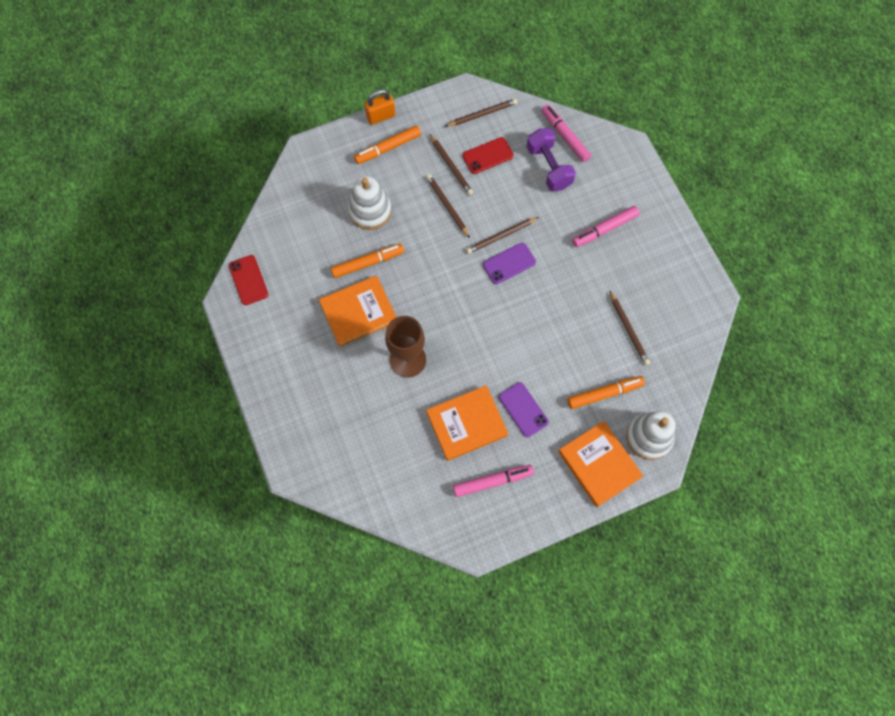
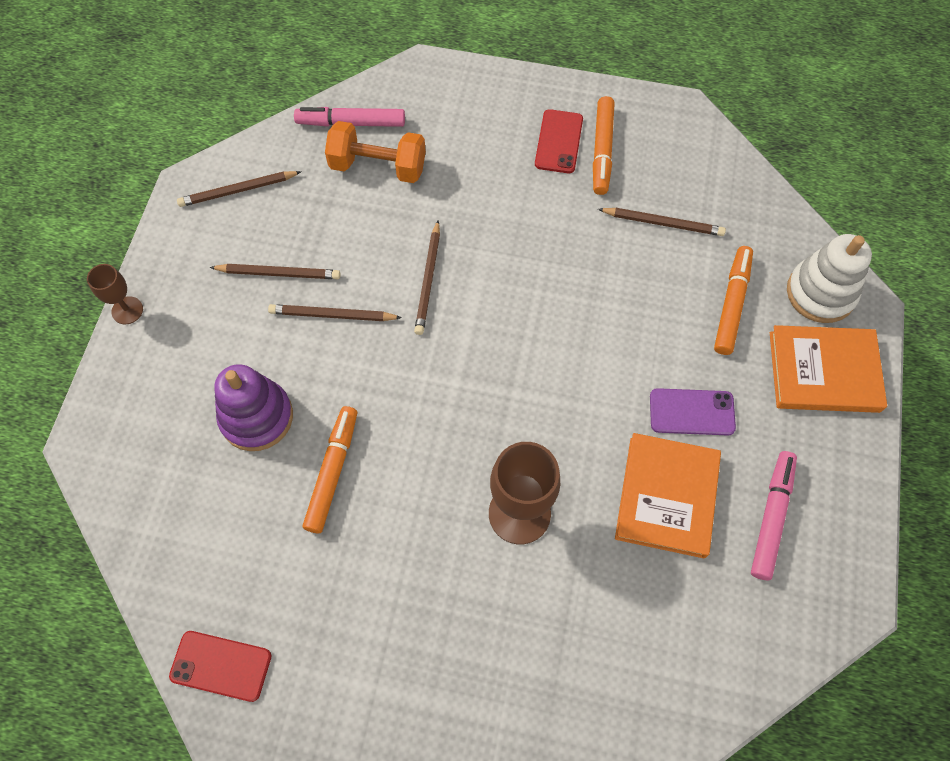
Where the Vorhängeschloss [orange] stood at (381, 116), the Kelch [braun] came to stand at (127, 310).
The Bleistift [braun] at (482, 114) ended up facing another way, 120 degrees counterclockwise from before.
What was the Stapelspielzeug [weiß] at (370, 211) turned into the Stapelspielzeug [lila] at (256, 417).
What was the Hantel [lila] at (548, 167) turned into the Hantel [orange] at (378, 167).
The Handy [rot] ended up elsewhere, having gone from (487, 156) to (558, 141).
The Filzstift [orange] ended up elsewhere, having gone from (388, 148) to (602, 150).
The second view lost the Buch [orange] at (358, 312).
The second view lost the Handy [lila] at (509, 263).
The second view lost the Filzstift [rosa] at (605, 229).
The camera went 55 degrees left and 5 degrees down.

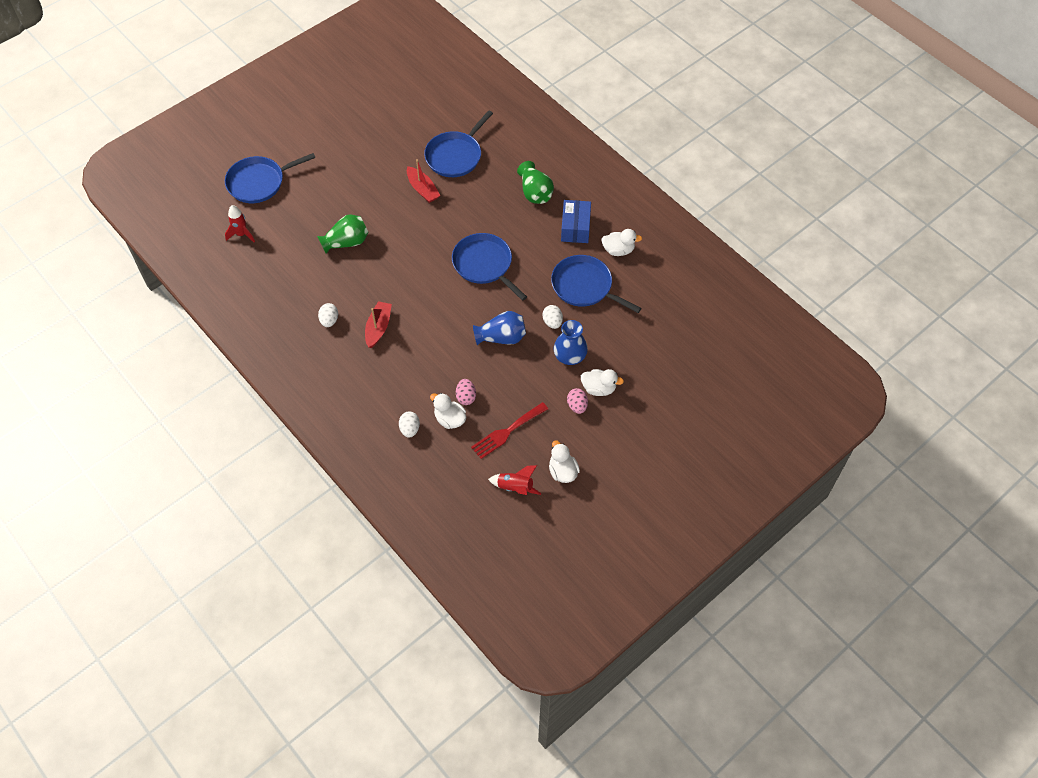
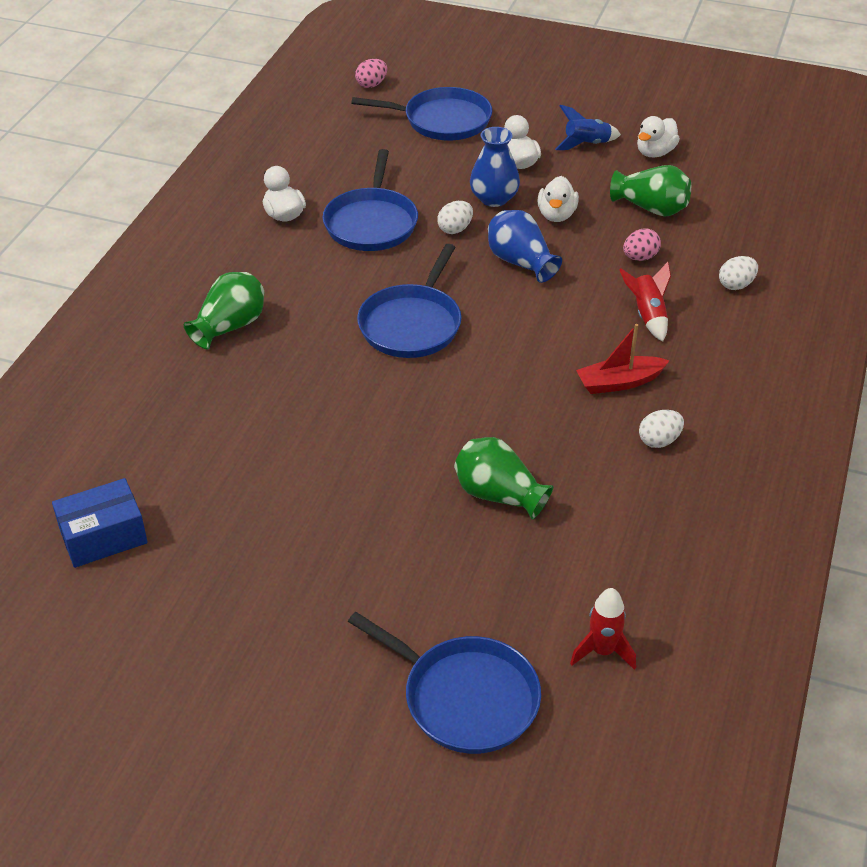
The Schachtel [blau] ended up elsewhere, having gone from (575, 228) to (103, 536).
The Pfanne [blau] ended up elsewhere, having gone from (455, 156) to (442, 120).
The Ei [rosa] ended up elsewhere, having gone from (577, 406) to (371, 84).
The Ente [weiß] ended up elsewhere, having gone from (450, 419) to (556, 215).
The second view gained the Rakete [blau] at (586, 144).
Where the Gabel [rot] stood at (507, 432), the Vase [grün] came to stand at (651, 208).
The Rakete [rot] ended up elsewhere, having gone from (515, 488) to (647, 316).
The second view lost the Boot [rot] at (423, 189).
The camera went 120 degrees left and 15 degrees down.

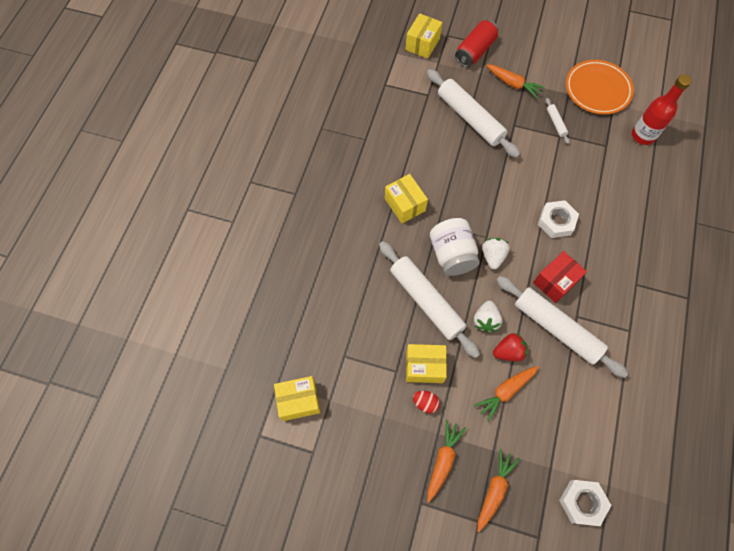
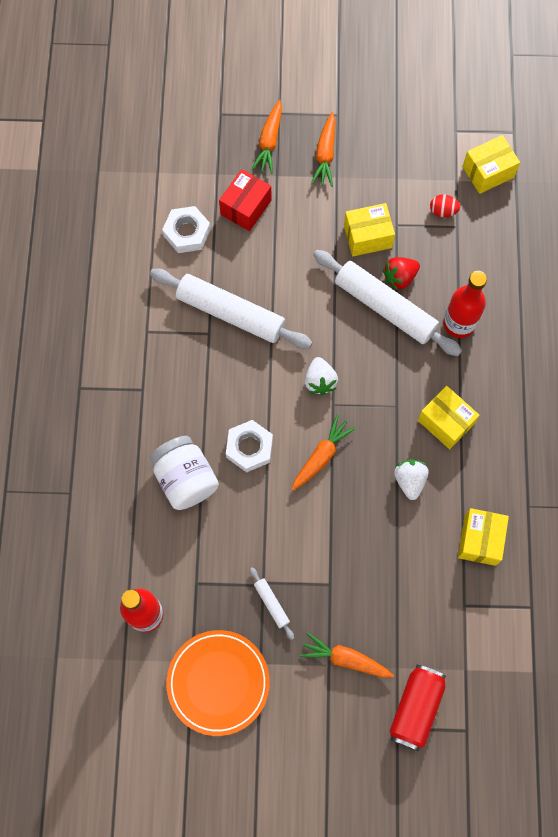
The Einmachglas [weiß] ended up elsewhere, having gone from (452, 255) to (185, 479).
The Sechskantmutter [weiß] ended up elsewhere, having gone from (582, 502) to (187, 232).
The Schachtel [rot] ended up elsewhere, having gone from (555, 281) to (246, 207).
The Karotte [orange] ended up elsewhere, having gone from (505, 392) to (321, 456).
The Erdbeere [rot] ended up elsewhere, having gone from (508, 351) to (400, 277).
The Erdbeere [weiß] ended up elsewhere, having gone from (485, 320) to (409, 480).
The Ei [rot] ended up elsewhere, having gone from (425, 403) to (443, 211).
The second view gained the Flasche [rot] at (459, 323).
The Schachtel [gelb] ended up elsewhere, having gone from (422, 44) to (480, 540).
The second view lost the Nudelholz [weiß] at (470, 118).
The camera went 165 degrees right and 5 degrees up.

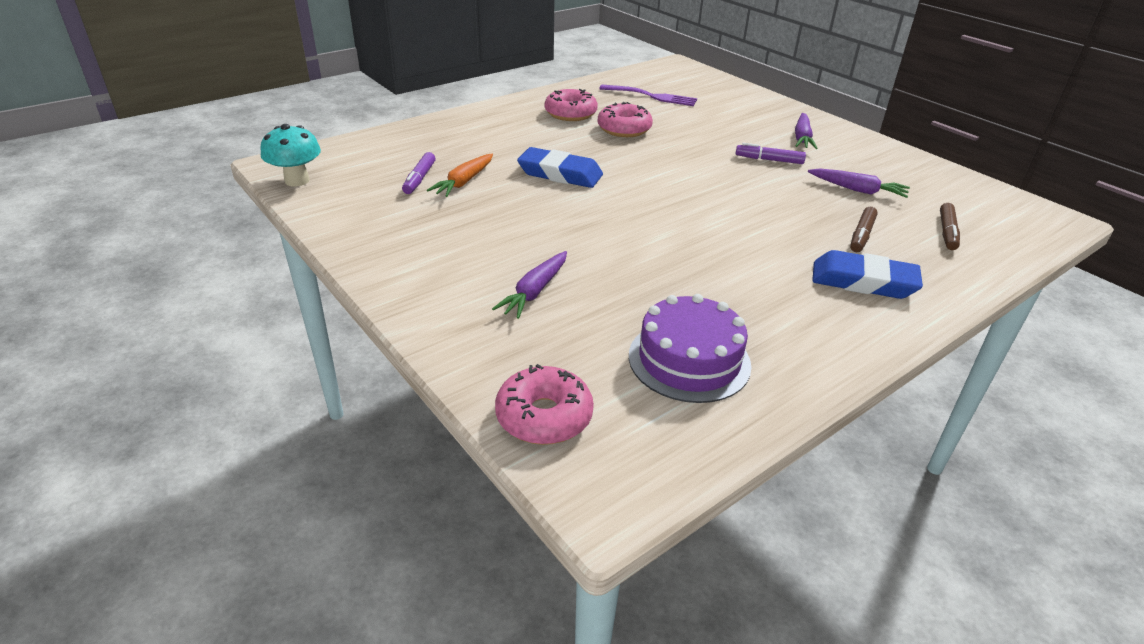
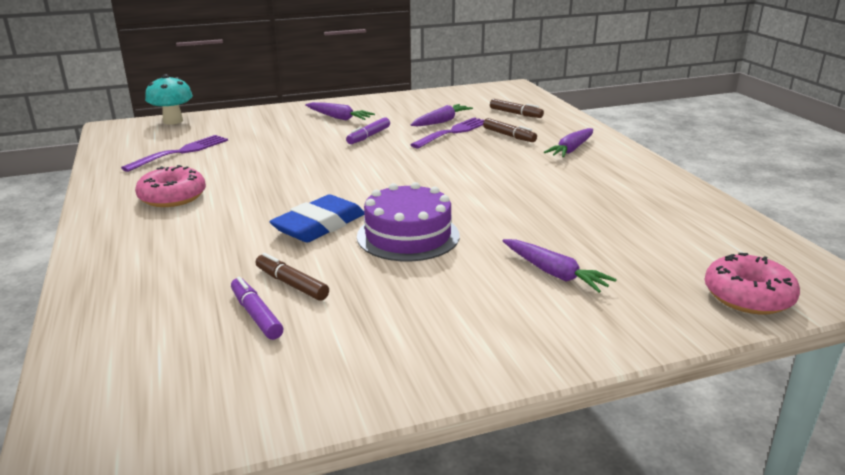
The Pilz [türkis] ended up elsewhere, having gone from (297, 180) to (173, 121).
The Filzstift [lila] at (419, 179) ended up facing another way, 150 degrees counterclockwise from before.
Where the Karotte [orange] stood at (464, 182), the Filzstift [braun] came to stand at (291, 284).
The Kuchen [lila] ended up elsewhere, having gone from (689, 360) to (408, 236).
The second view gained the Gabel [lila] at (453, 132).
Where the Radiergummi [blau] stood at (863, 281), the Karotte [lila] came to stand at (571, 149).
The second view lost the Donut [rosa] at (624, 129).
The camera went 70 degrees left and 10 degrees down.

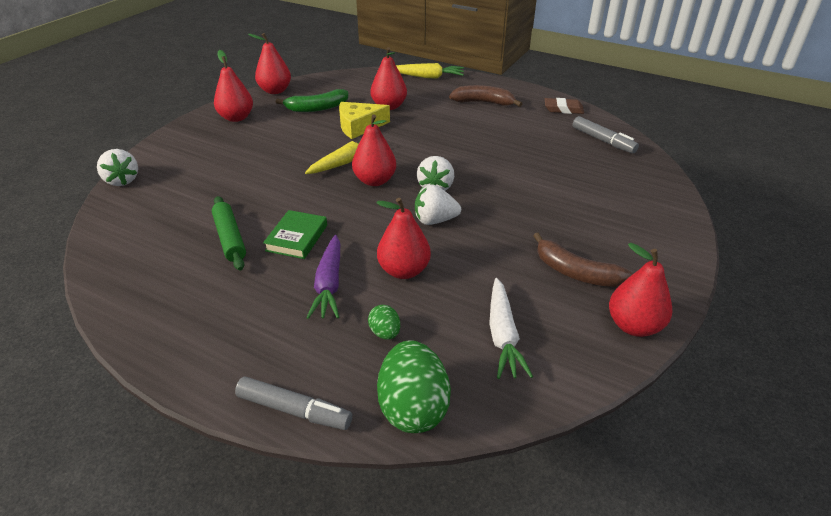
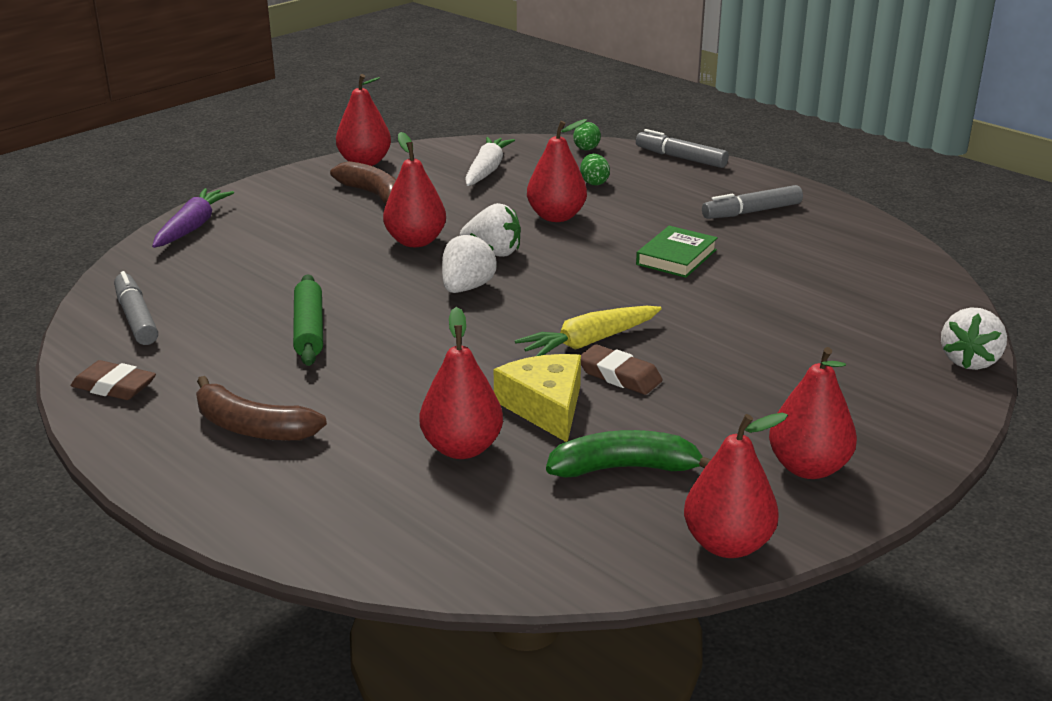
The Karotte [lila] ended up elsewhere, having gone from (329, 284) to (193, 227).
The Nudelholz [grün] ended up elsewhere, having gone from (230, 238) to (309, 329).
The Birne [rot] ended up elsewhere, having gone from (375, 181) to (415, 241).
The Käse [gelb] at (359, 126) ended up facing another way, 105 degrees counterclockwise from before.
The size of the Ei [grün] at (413, 407) changed by a factor of 0.49.
The second view gained the Radiergummi [braun] at (619, 375).
The second view gained the Filzstift [grau] at (751, 212).
The Erdbeere [weiß] at (122, 180) ended up facing another way, 135 degrees counterclockwise from before.
The second view lost the Karotte [gelb] at (428, 77).
The camera went 165 degrees left and 10 degrees down.

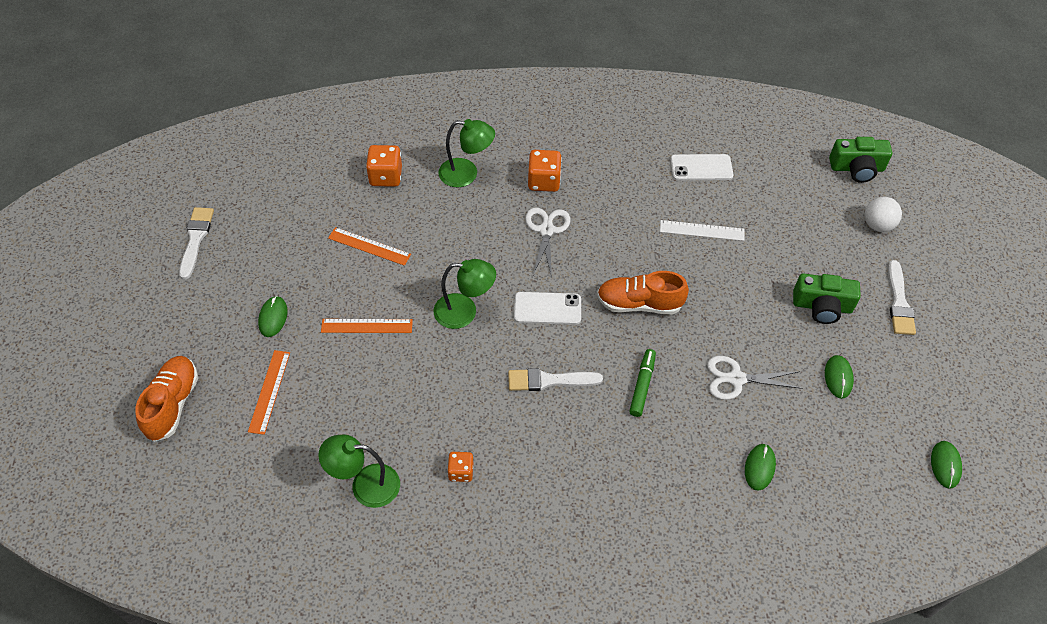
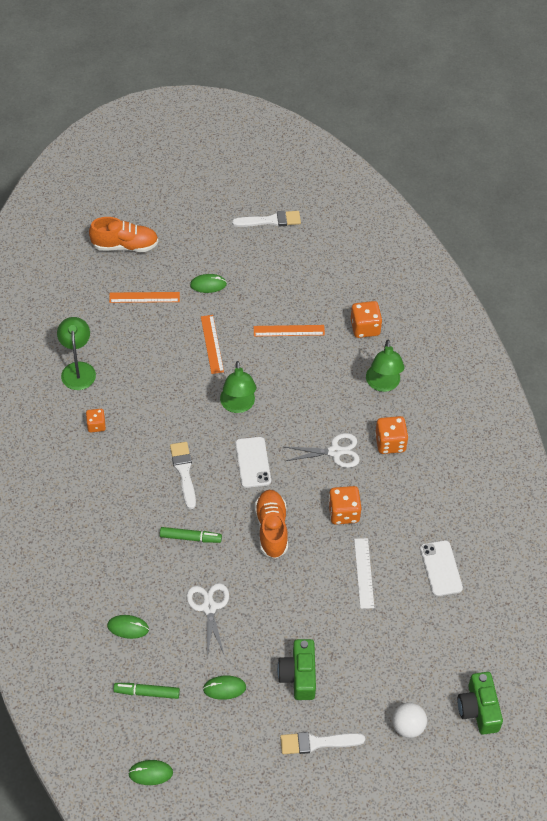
The second view gained the Filzstift [grün] at (147, 692).
The Lineal [orange] at (369, 246) ended up facing another way, 75 degrees clockwise from before.
The second view gained the Spielwürfel [orange] at (343, 513).
The camera went 80 degrees right and 0 degrees up.

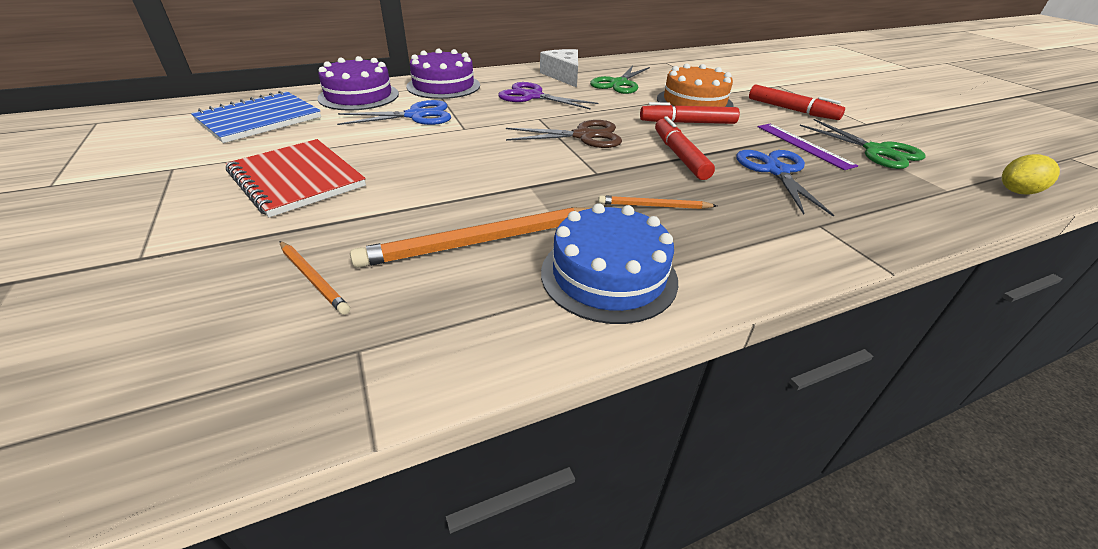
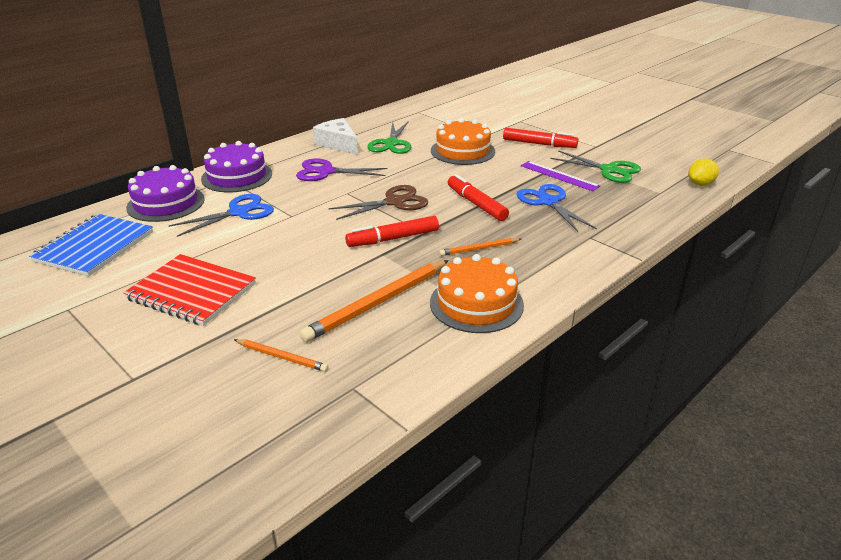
The Filzstift [rot] ended up elsewhere, having gone from (688, 123) to (393, 239).
What was the Kuchen [blau] at (608, 275) turned into the Kuchen [orange] at (476, 303).
The camera went 20 degrees left and 5 degrees down.

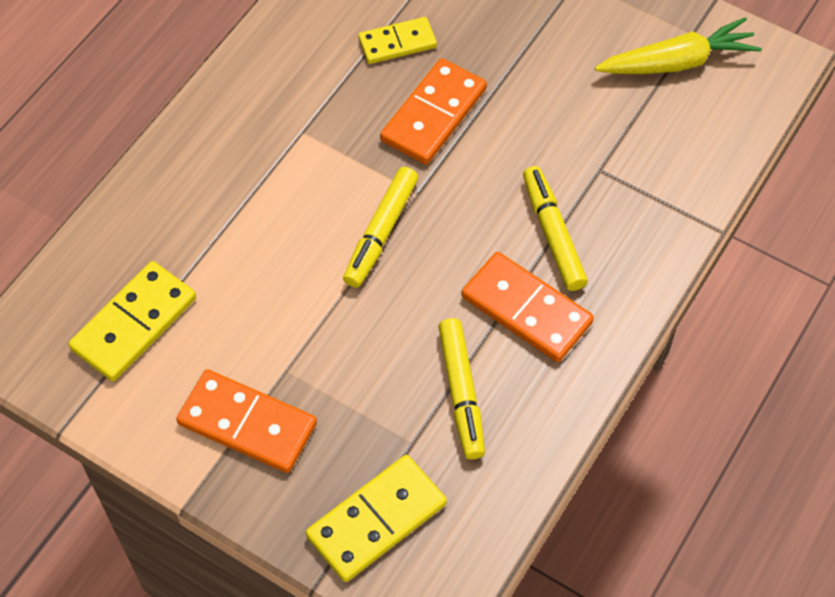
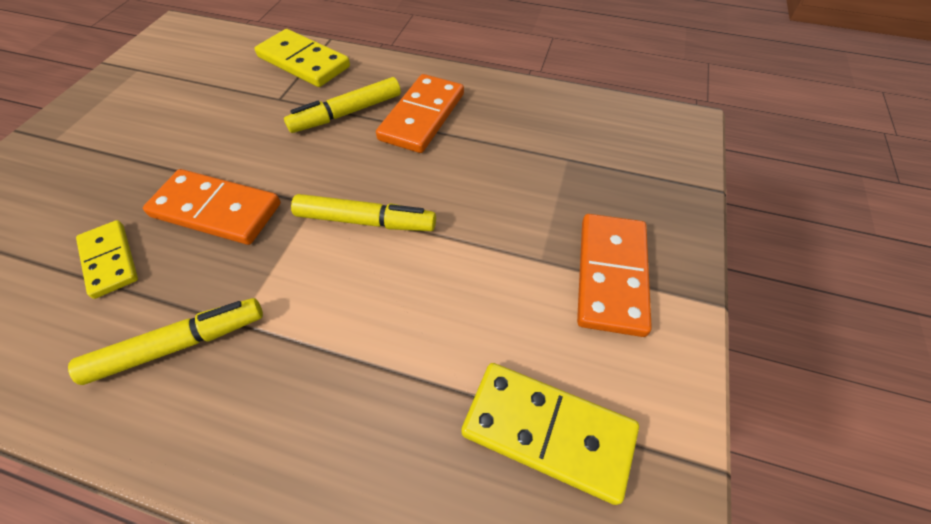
The Filzstift [gelb] ended up elsewhere, having gone from (461, 393) to (179, 345).
The Dominostein [gelb] ended up elsewhere, having gone from (376, 520) to (303, 62).
The second view lost the Karotte [gelb] at (677, 62).
The camera went 105 degrees left and 5 degrees down.

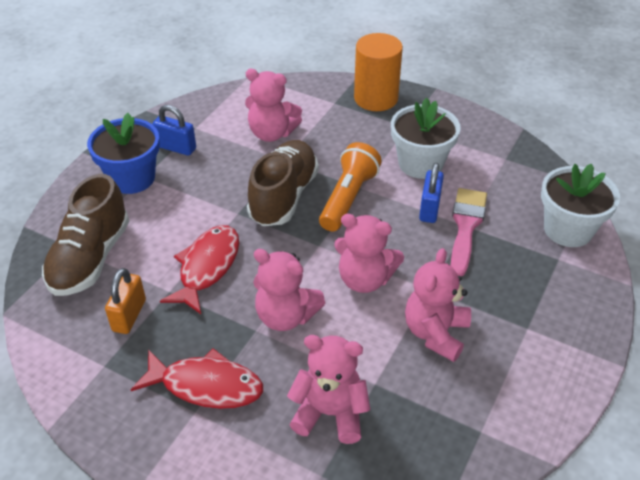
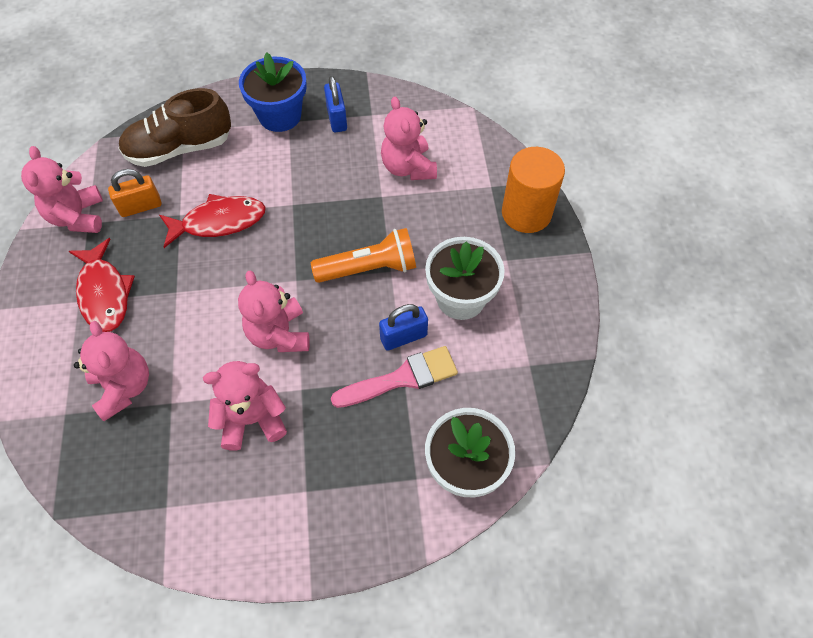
The Teddybär [rosa] ended up elsewhere, having gone from (286, 316) to (77, 217).
The second view lost the Schuh [braun] at (283, 196).
The camera went 55 degrees right and 15 degrees up.

